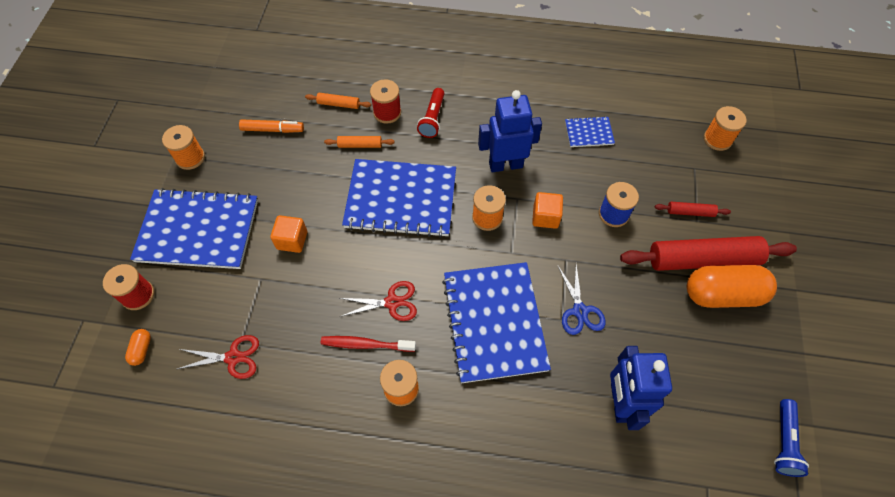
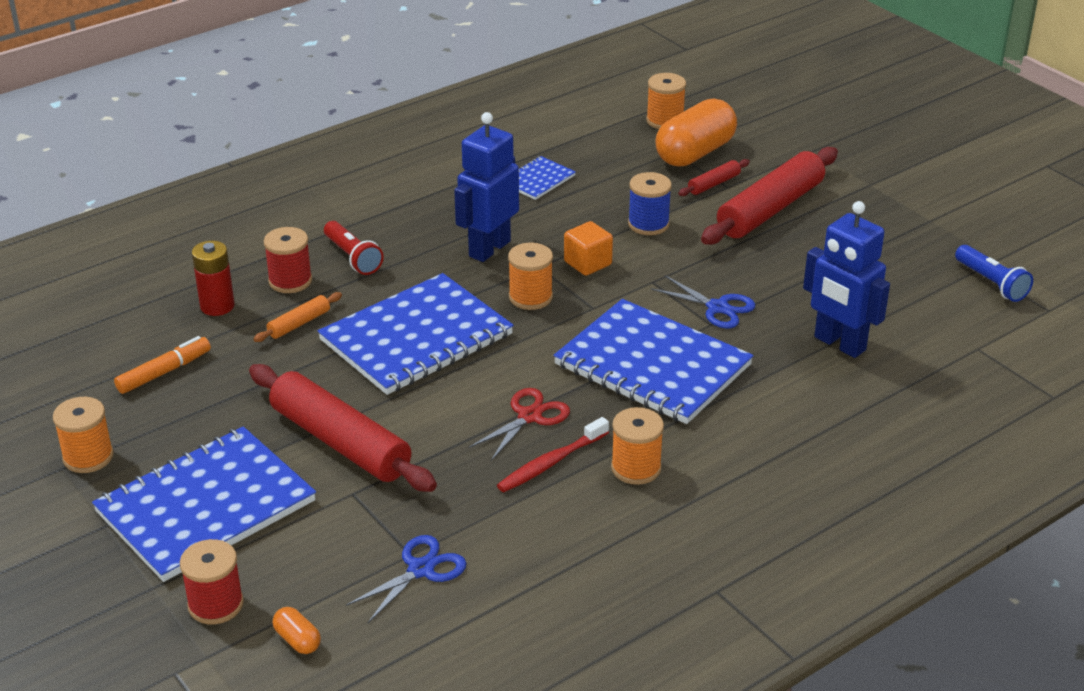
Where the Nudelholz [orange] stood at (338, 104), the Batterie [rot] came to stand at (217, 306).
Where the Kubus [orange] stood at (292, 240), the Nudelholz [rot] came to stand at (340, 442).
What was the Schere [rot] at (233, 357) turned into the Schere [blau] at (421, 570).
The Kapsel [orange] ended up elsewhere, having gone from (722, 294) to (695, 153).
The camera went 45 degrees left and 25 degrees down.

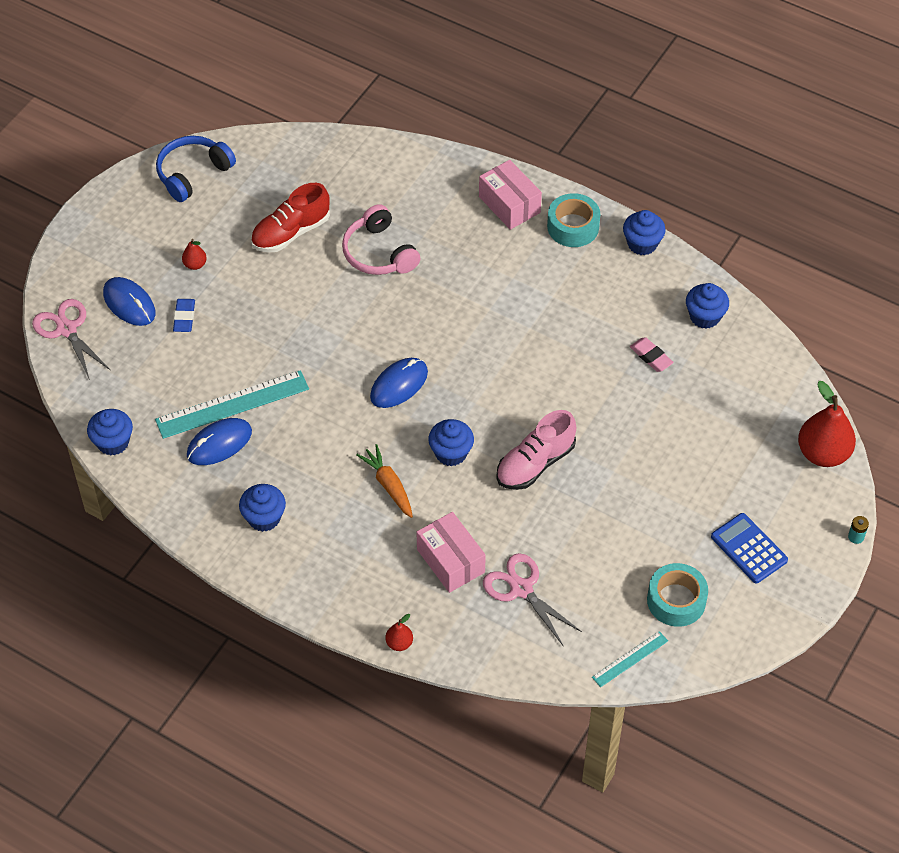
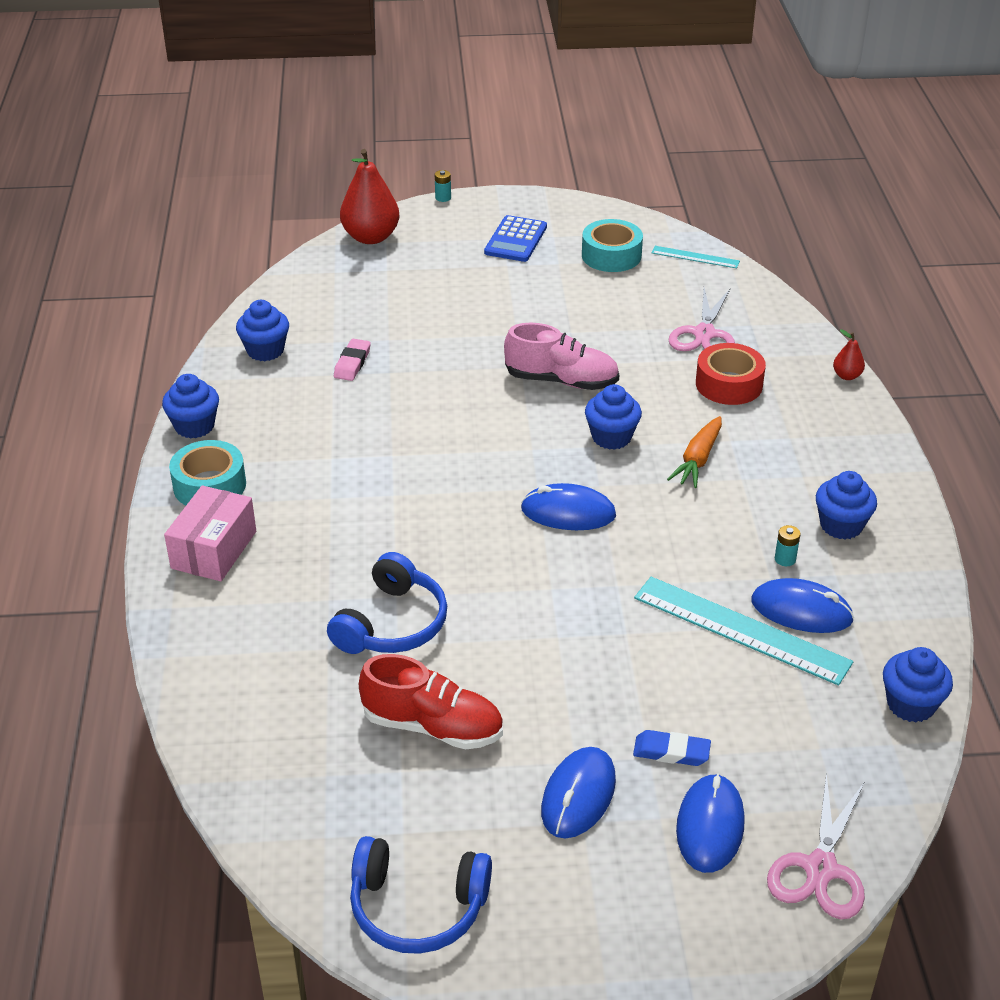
What was the Kopfhörer [rosa] at (379, 253) turned into the Kopfhörer [blau] at (392, 624).
Where the Birne [rot] stood at (195, 264), the Computermaus [blau] came to stand at (578, 795).
The Radiergummi [blau] at (184, 317) ended up facing another way, 45 degrees clockwise from before.
Where the Schachtel [rosa] stood at (450, 561), the Klebeband [rot] came to stand at (729, 384).
The second view gained the Batterie [türkis] at (785, 559).
The camera went 125 degrees left and 15 degrees down.

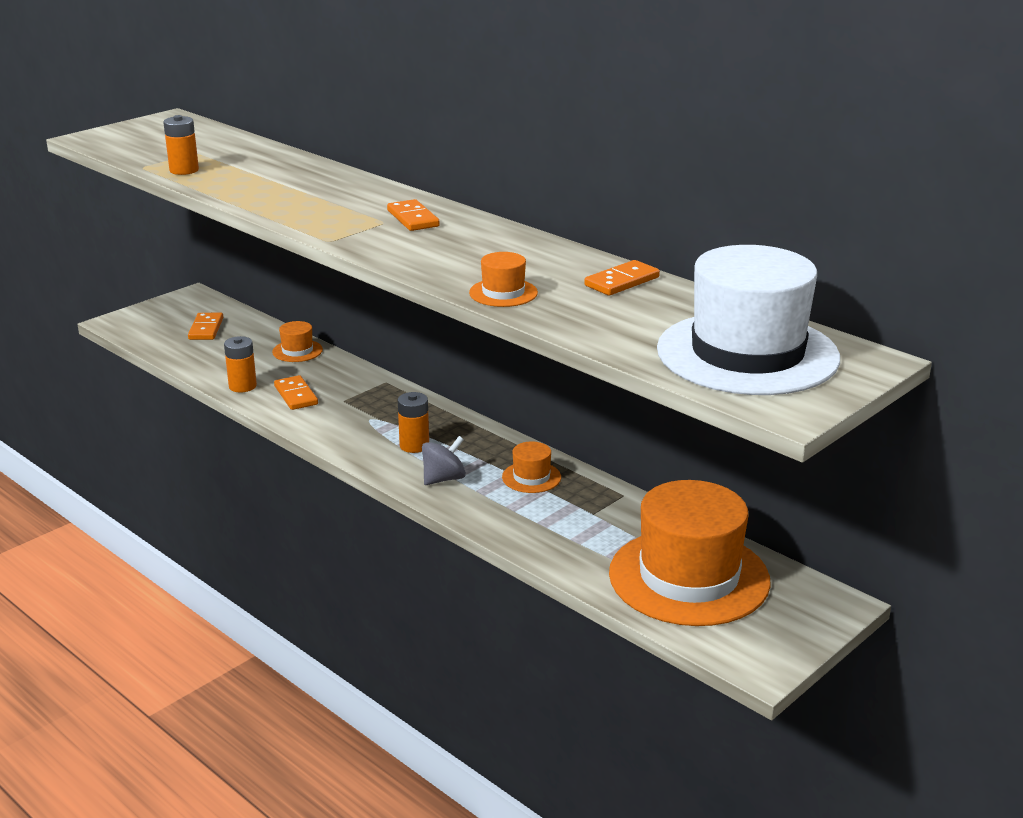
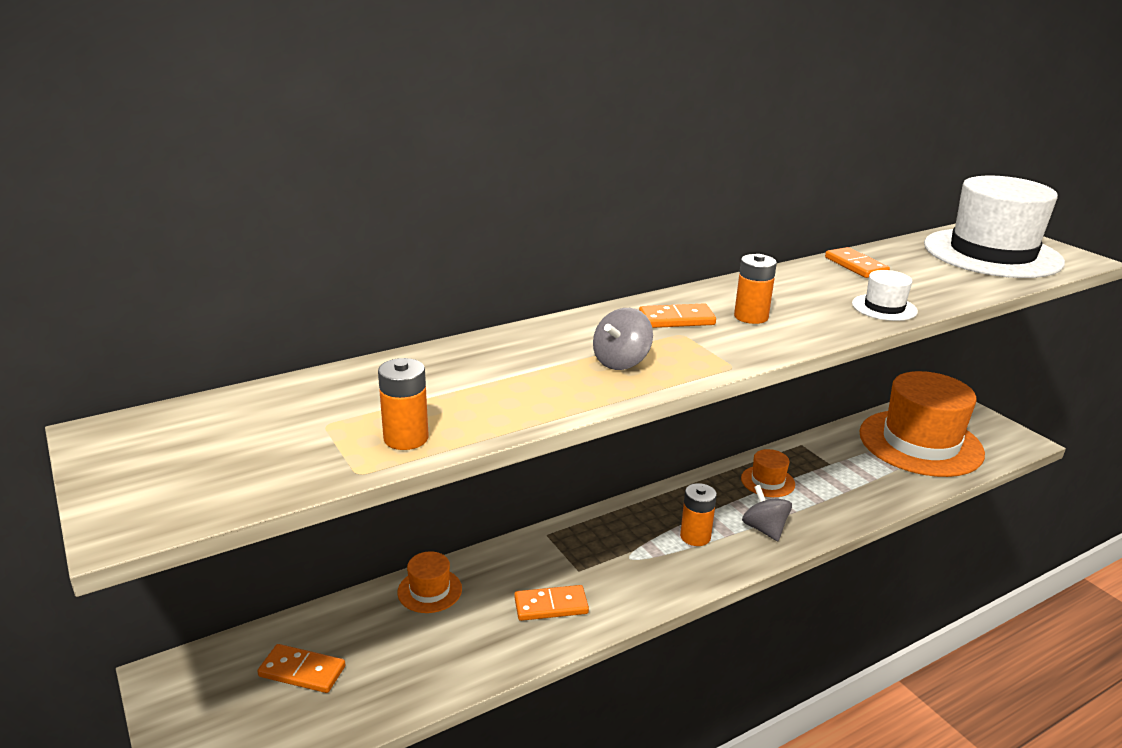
The second view gained the Kreisel [grau] at (621, 362).
The Batterie [orange] ended up elsewhere, having gone from (242, 386) to (751, 317).
What was the Hut [orange] at (503, 293) turned into the Hut [weiß] at (884, 307).
The camera went 75 degrees left and 0 degrees up.

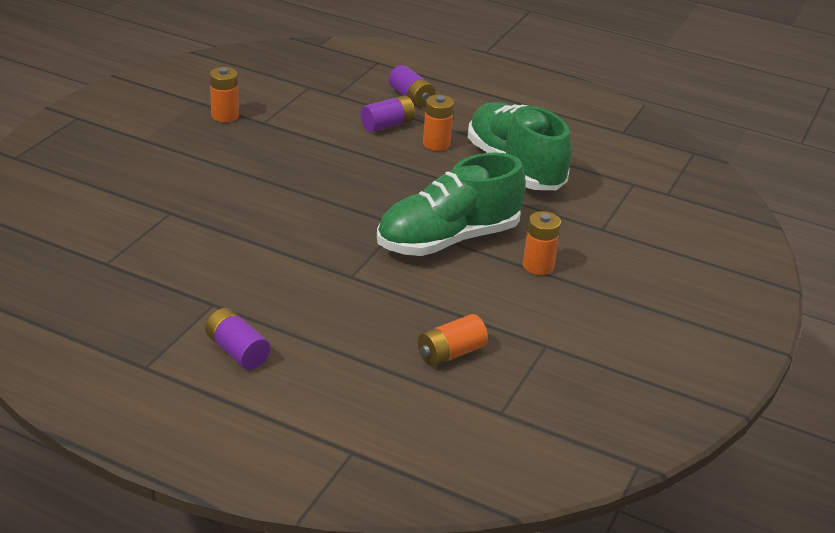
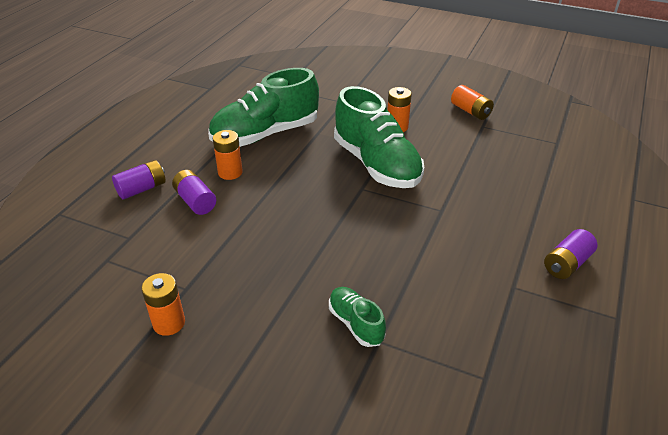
The second view gained the Schuh [grün] at (356, 323).
The Batterie [orange] ended up elsewhere, having gone from (450, 353) to (470, 111).
The camera went 90 degrees left and 5 degrees up.

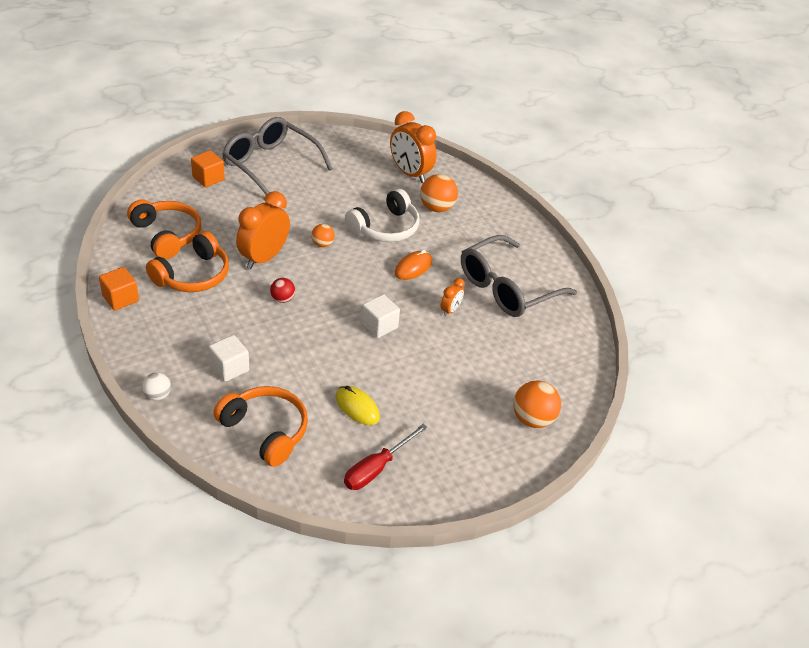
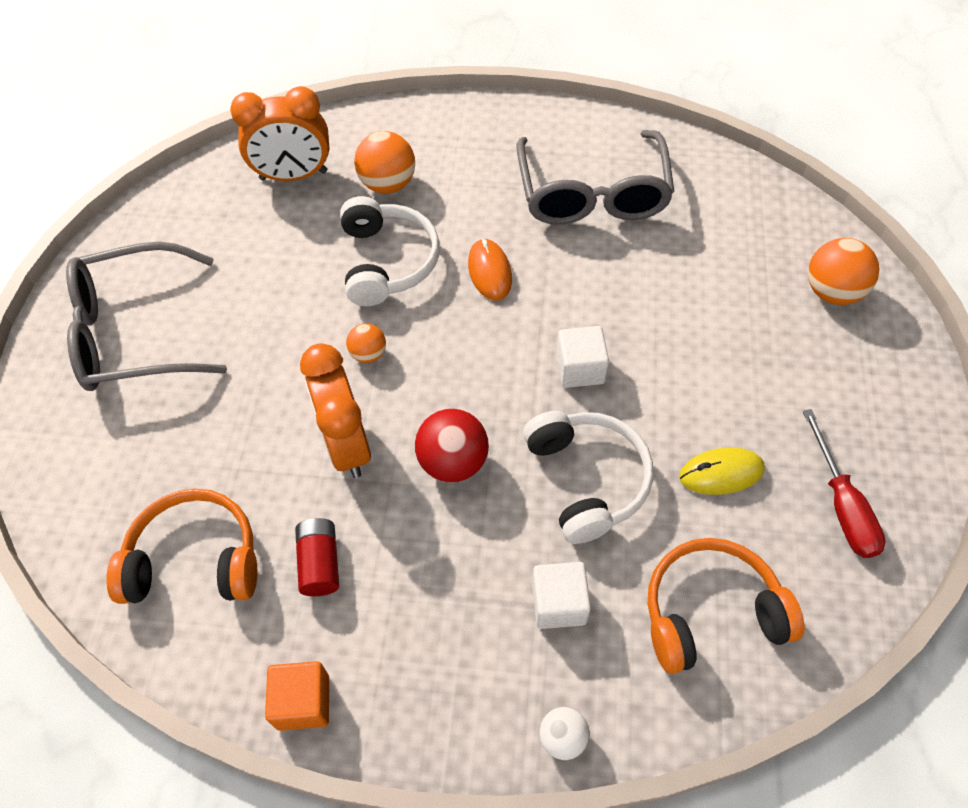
Where the Kopfhörer [orange] stood at (193, 275), the Batterie [rot] came to stand at (320, 563).
The size of the Ball [rot] at (282, 299) changed by a factor of 1.71.
The second view gained the Kopfhörer [weiß] at (587, 479).
The second view lost the Kubus [orange] at (208, 178).
The second view lost the Wecker [orange] at (450, 310).
The camera went 50 degrees left and 15 degrees up.

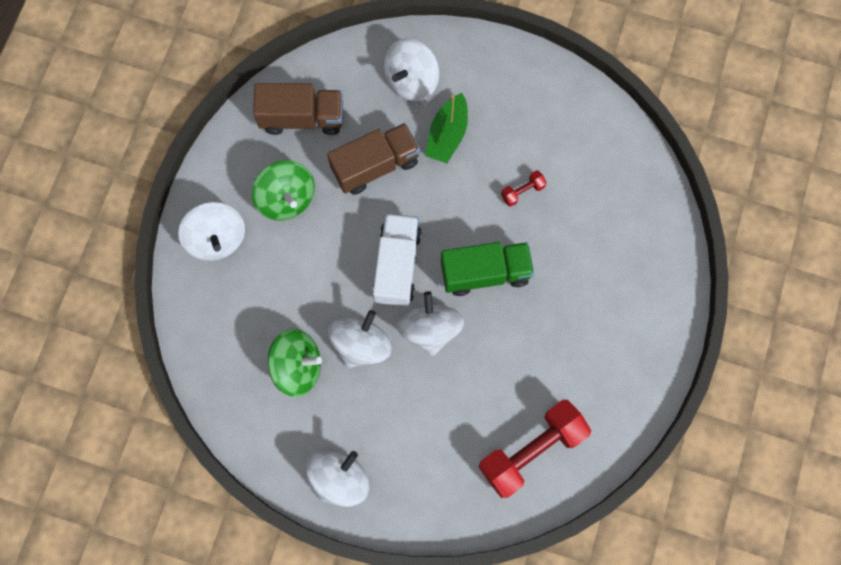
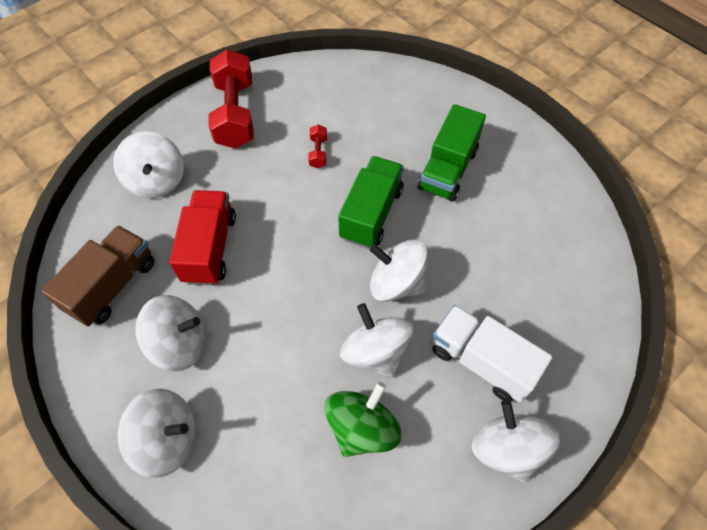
What was the Kreisel [grün] at (286, 198) turned into the Kreisel [weiß] at (180, 343).
What was the Lastwagen [braun] at (375, 165) turned into the Lastwagen [rot] at (210, 248).
The Hantel [rot] ended up elsewhere, having gone from (531, 450) to (235, 114).
The second view gained the Lastwagen [grün] at (448, 170).
The Lastwagen [weiß] ended up elsewhere, having gone from (397, 265) to (481, 361).
The second view lost the Boot [grün] at (447, 135).
The camera went 60 degrees left and 15 degrees down.

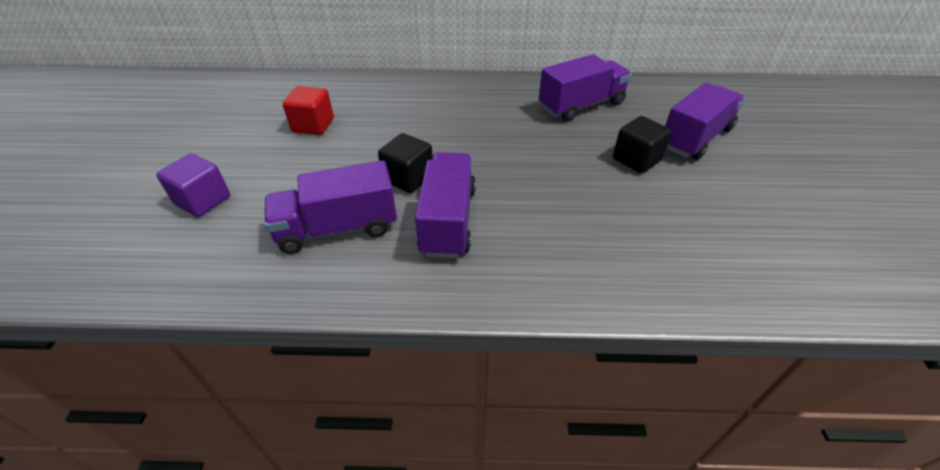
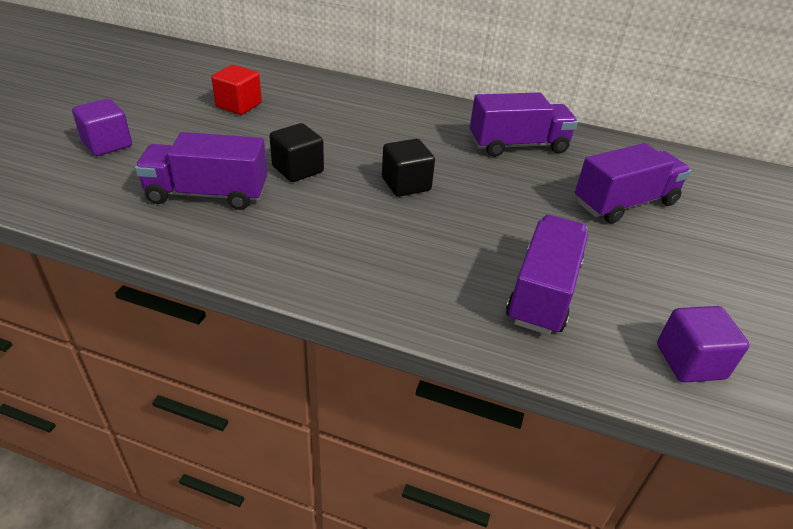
The Kubus [schwarz] ended up elsewhere, having gone from (636, 159) to (406, 184).
The Lastwagen [lila] ended up elsewhere, having gone from (448, 220) to (543, 292).
The second view gained the Kubus [lila] at (690, 361).
The camera went 15 degrees right and 5 degrees down.

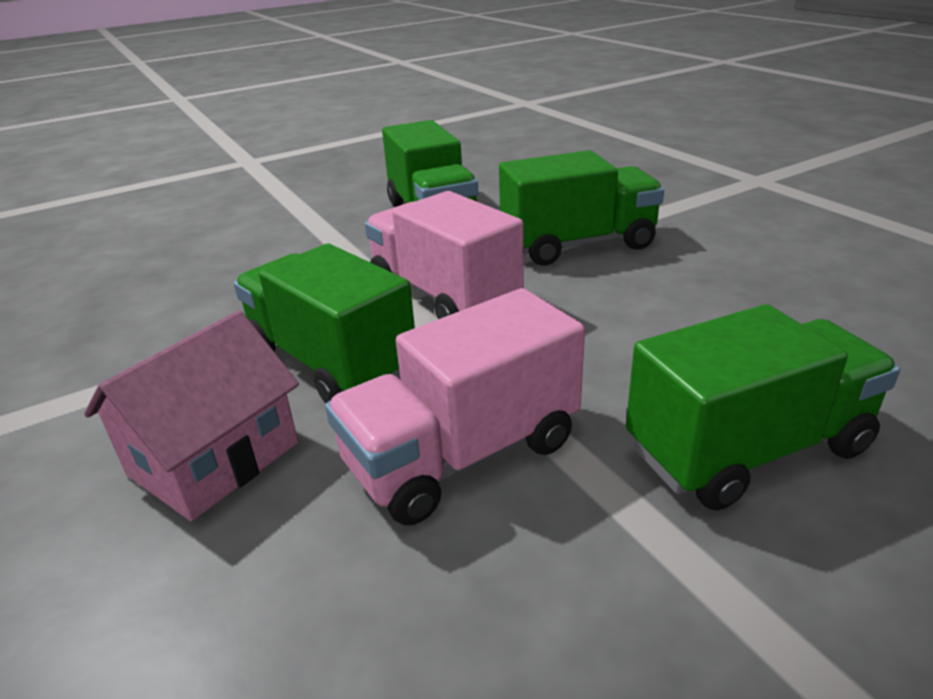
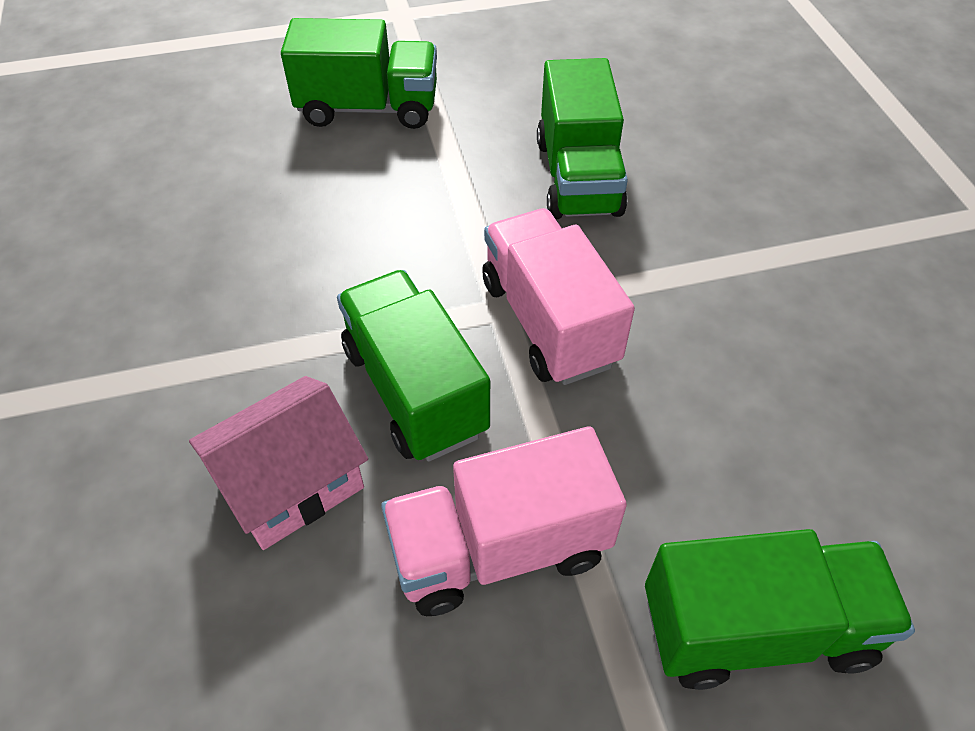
The Lastwagen [grün] ended up elsewhere, having gone from (578, 244) to (368, 108).
The camera went 15 degrees right and 20 degrees up.

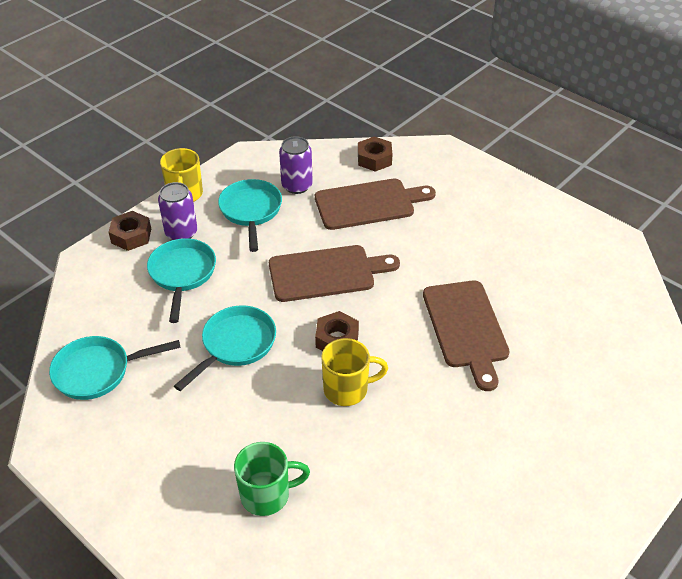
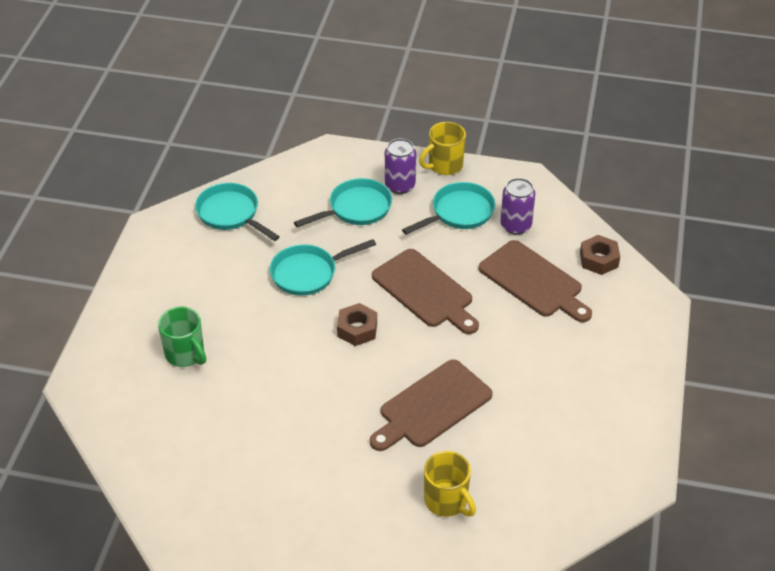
The Pfanne [türkis] at (235, 345) ended up facing another way, 150 degrees clockwise from before.
The Tasse [gelb] ended up elsewhere, having gone from (347, 389) to (447, 501).
The second view lost the Sechskantmutter [braun] at (131, 236).
The camera went 60 degrees right and 0 degrees up.

